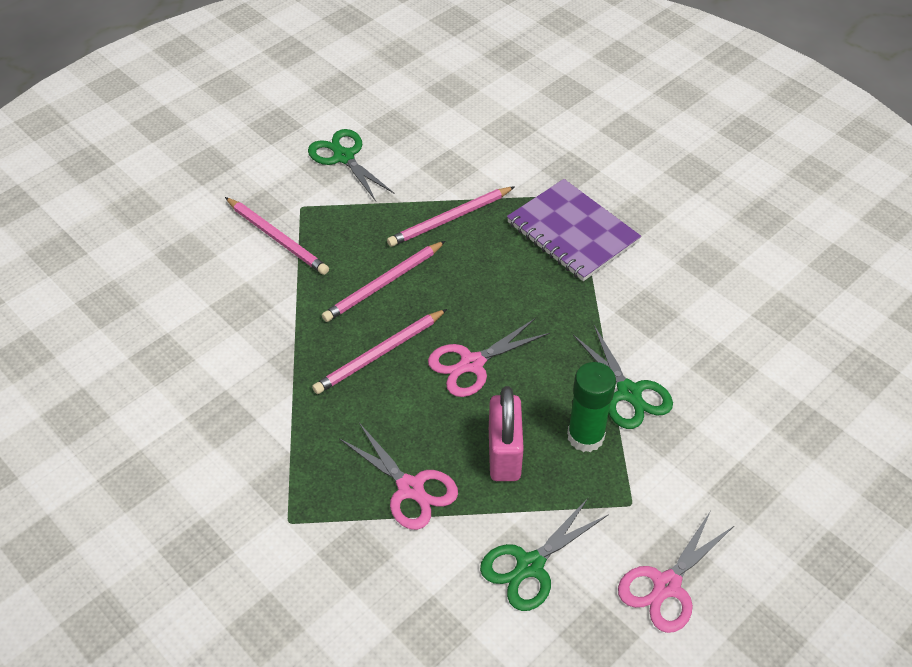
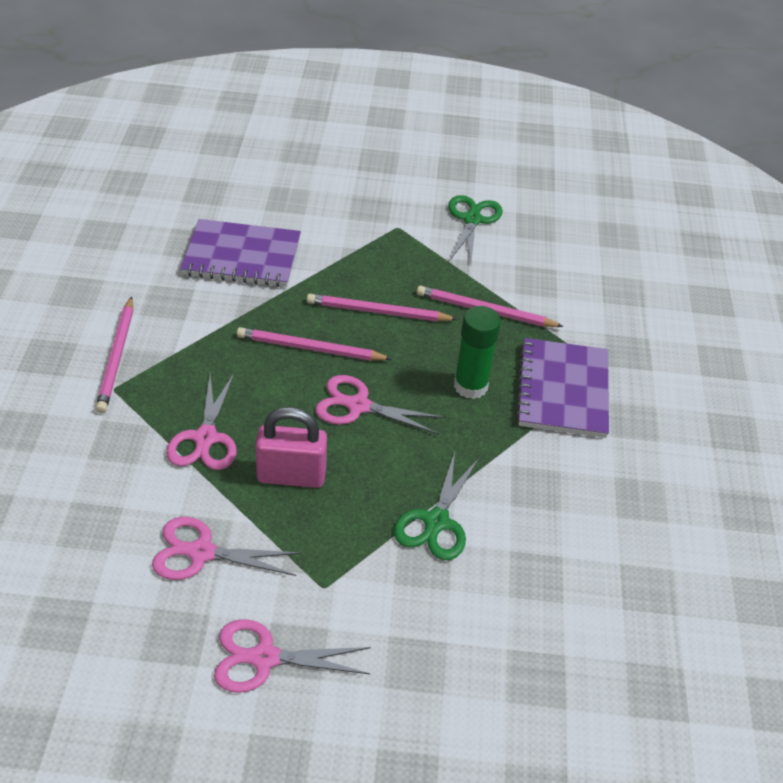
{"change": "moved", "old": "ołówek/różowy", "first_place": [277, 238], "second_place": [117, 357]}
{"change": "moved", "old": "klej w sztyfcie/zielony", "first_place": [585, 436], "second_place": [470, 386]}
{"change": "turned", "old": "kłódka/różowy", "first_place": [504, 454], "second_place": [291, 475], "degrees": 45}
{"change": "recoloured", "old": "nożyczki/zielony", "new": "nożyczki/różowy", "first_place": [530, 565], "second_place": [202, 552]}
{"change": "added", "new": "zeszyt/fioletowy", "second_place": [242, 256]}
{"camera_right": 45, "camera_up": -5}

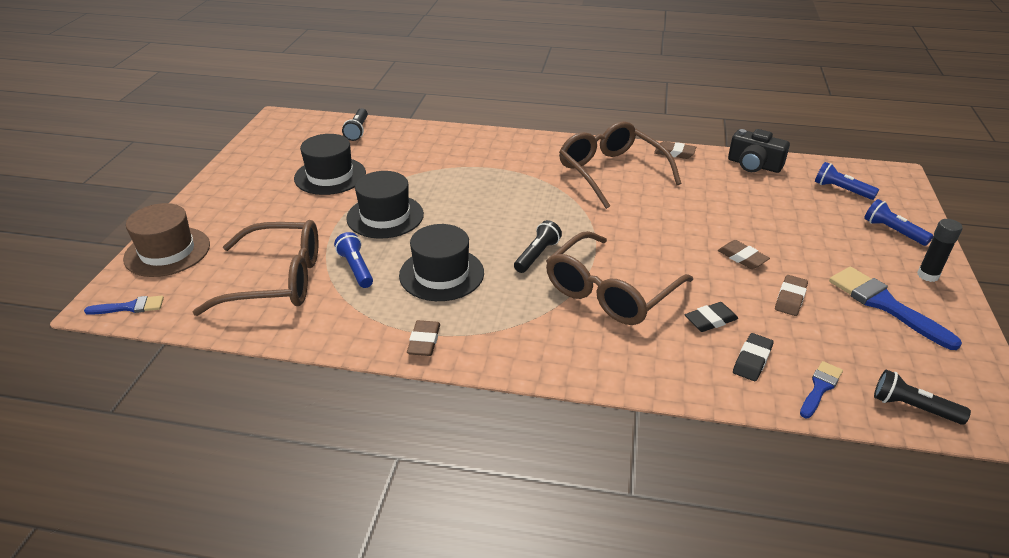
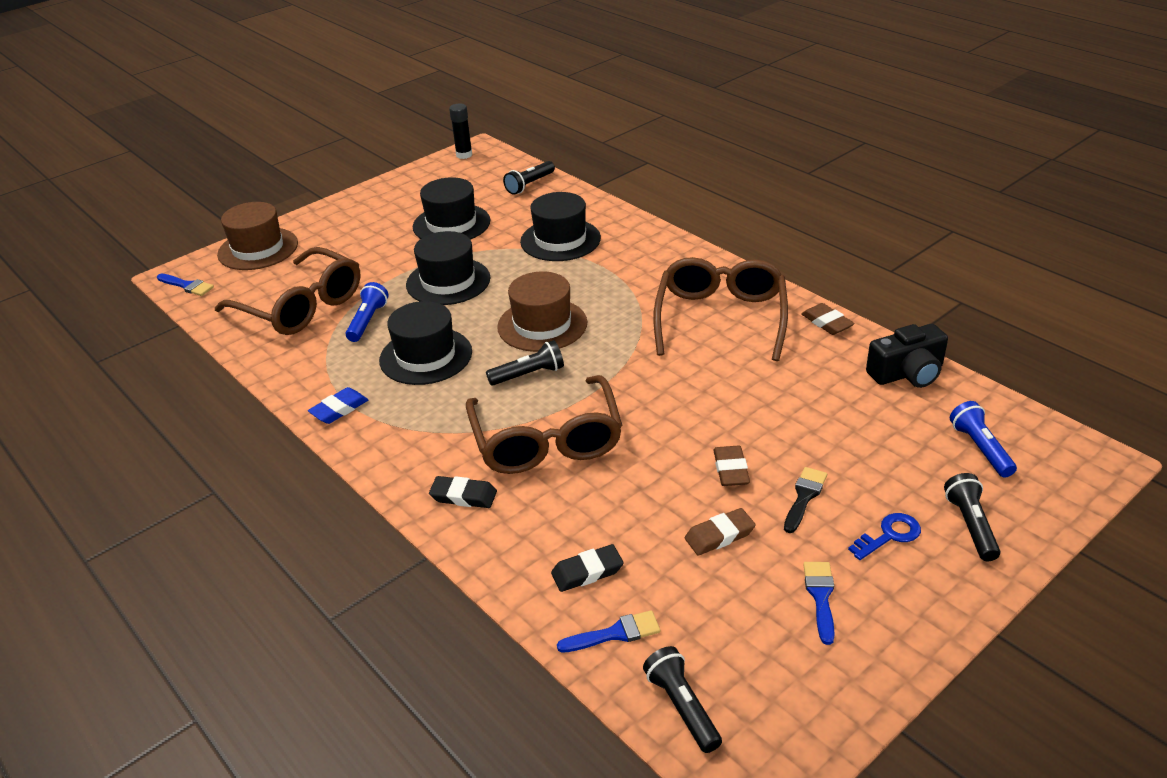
{"change": "turned", "old": "aparat fotograficzny/czarny", "first_place": [754, 165], "second_place": [907, 373], "degrees": -90}
{"change": "recoloured", "old": "latarka/niebieski", "new": "latarka/czarny", "first_place": [893, 231], "second_place": [971, 525]}
{"change": "moved", "old": "klej w sztyfcie/czarny", "first_place": [927, 275], "second_place": [464, 155]}
{"change": "turned", "old": "okulary/brązowy", "first_place": [610, 292], "second_place": [546, 441], "degrees": -90}
{"change": "resized", "old": "pędzel/niebieski", "first_place": [884, 305], "second_place": [820, 596], "factor": 0.55}
{"change": "moved", "old": "gumka do mazania/czarny", "first_place": [710, 320], "second_place": [463, 496]}
{"change": "recoloured", "old": "gumka do mazania/brązowy", "new": "gumka do mazania/niebieski", "first_place": [424, 341], "second_place": [339, 409]}
{"change": "added", "new": "kapelusz/czarny", "second_place": [560, 240]}
{"change": "added", "new": "kapelusz/brązowy", "second_place": [542, 325]}
{"change": "added", "new": "pędzel/czarny", "second_place": [804, 497]}
{"change": "added", "new": "klucz/niebieski", "second_place": [889, 535]}
{"camera_right": 40, "camera_up": 0}

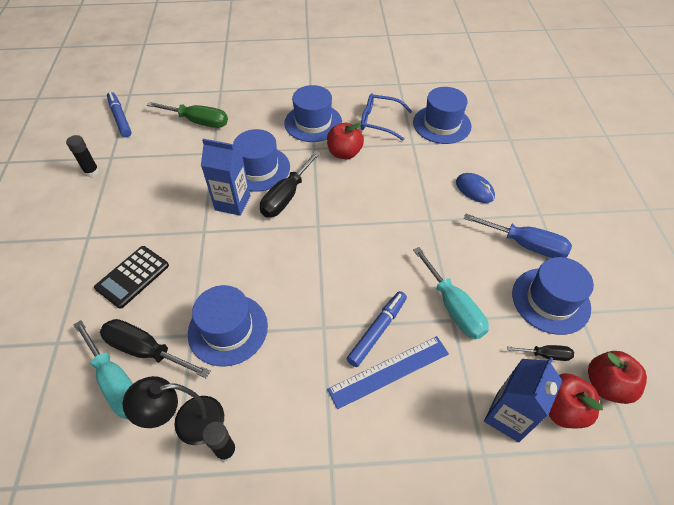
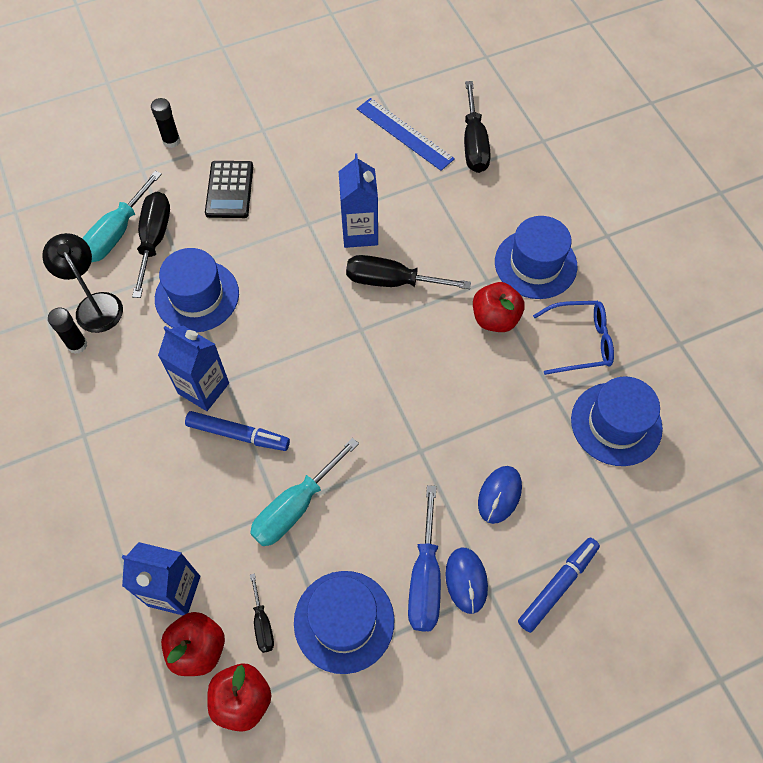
{"change": "moved", "old": "flamaster/niebieski", "first_place": [120, 118], "second_place": [558, 586]}
{"change": "turned", "old": "okulary/niebieski", "first_place": [380, 121], "second_place": [580, 342], "degrees": 90}
{"change": "recoloured", "old": "śrubokręt/zielony", "new": "śrubokręt/czarny", "first_place": [198, 122], "second_place": [474, 144]}
{"change": "removed", "old": "kapelusz/niebieski", "first_place": [258, 168]}
{"change": "moved", "old": "klej w sztyfcie/czarny", "first_place": [91, 171], "second_place": [171, 141]}
{"change": "turned", "old": "kalkulator/czarny", "first_place": [132, 277], "second_place": [229, 190], "degrees": -105}
{"change": "moved", "old": "linijka/niebieski", "first_place": [389, 371], "second_place": [404, 134]}
{"change": "added", "new": "karton mleka/niebieski", "second_place": [203, 388]}
{"change": "added", "new": "myszka/niebieski", "second_place": [466, 580]}
{"camera_right": 70, "camera_up": 10}

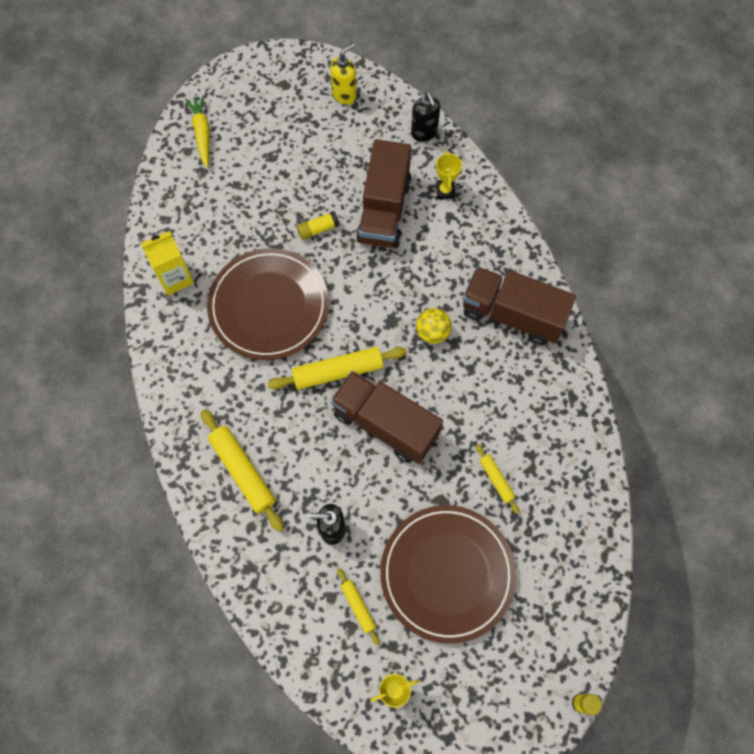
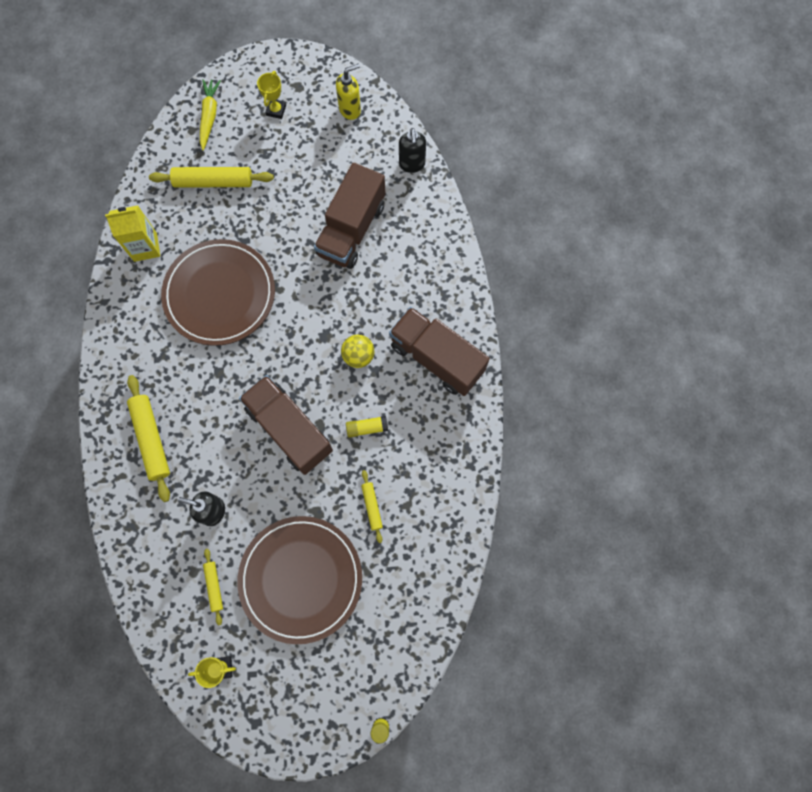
{"change": "moved", "old": "puchar/żółty", "first_place": [445, 191], "second_place": [276, 110]}
{"change": "moved", "old": "klej w sztyfcie/żółty", "first_place": [318, 229], "second_place": [367, 428]}
{"change": "moved", "old": "wałek do ciasta/żółty", "first_place": [338, 371], "second_place": [213, 182]}
{"camera_right": 15, "camera_up": 5}

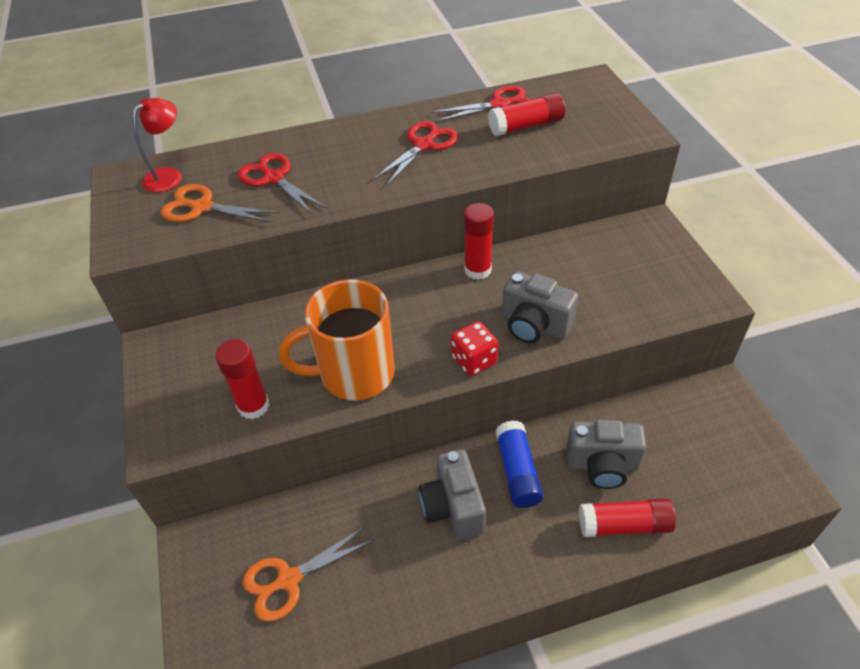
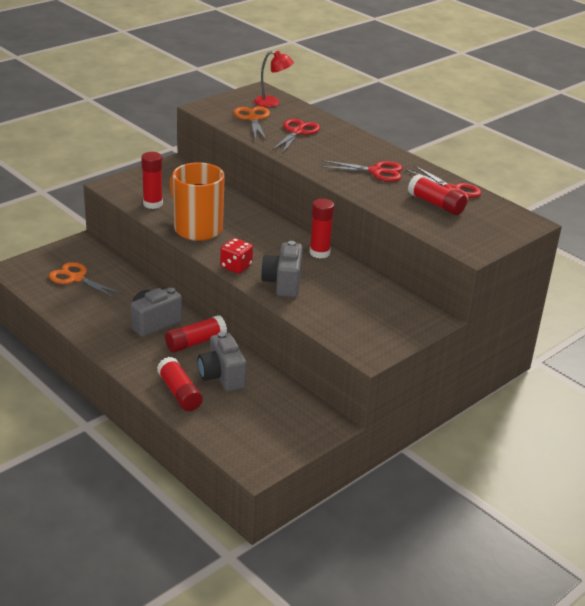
{"change": "recoloured", "old": "klej w sztyfcie/niebieski", "new": "klej w sztyfcie/czerwony", "first_place": [517, 471], "second_place": [195, 342]}
{"camera_right": 60, "camera_up": -15}

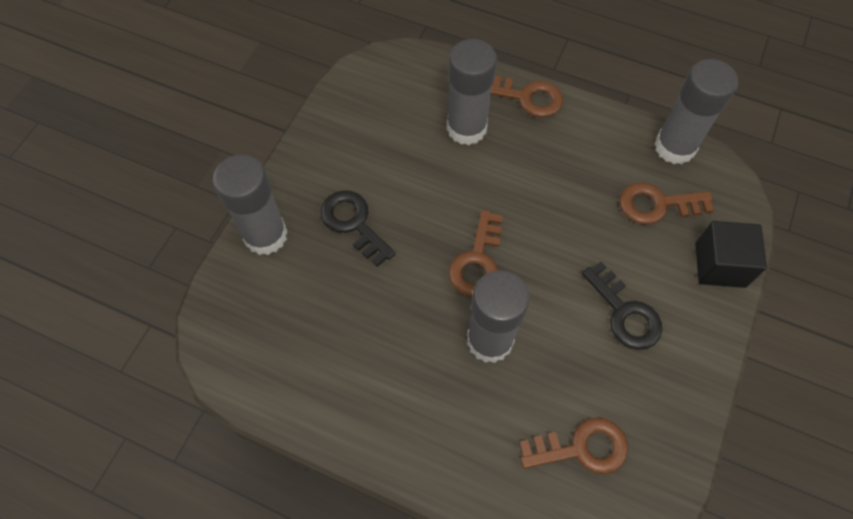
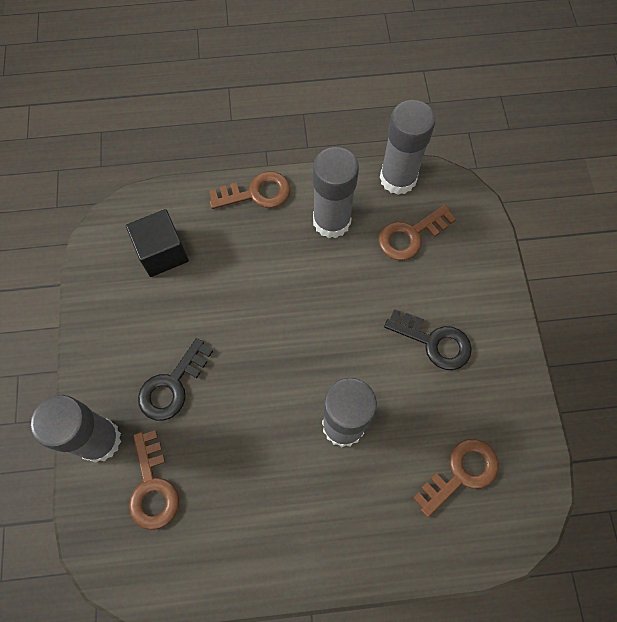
{"change": "moved", "old": "klej w sztyfcie/szary", "first_place": [466, 128], "second_place": [331, 221]}
{"change": "turned", "old": "klucz/czarny", "first_place": [353, 223], "second_place": [172, 386], "degrees": -75}
{"change": "moved", "old": "klucz/brązowy", "first_place": [477, 261], "second_place": [152, 487]}
{"change": "moved", "old": "sześcian/czarny", "first_place": [720, 265], "second_place": [162, 252]}
{"camera_right": -30, "camera_up": 5}

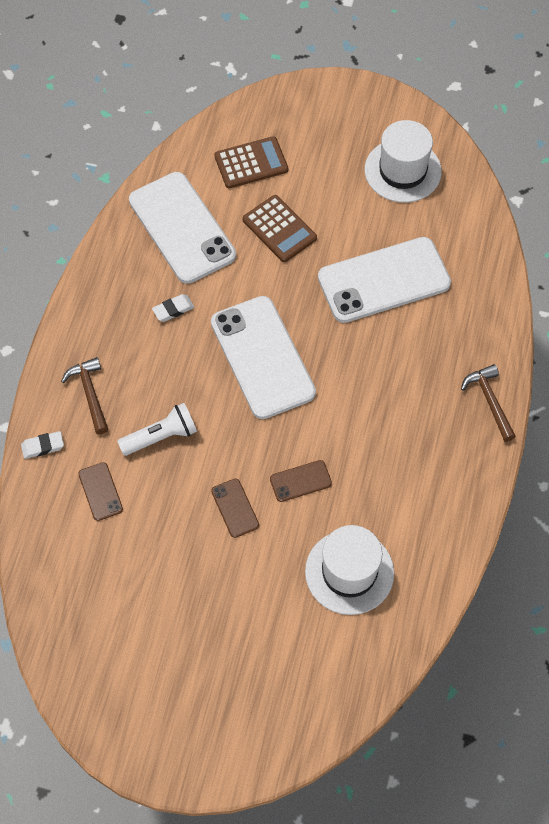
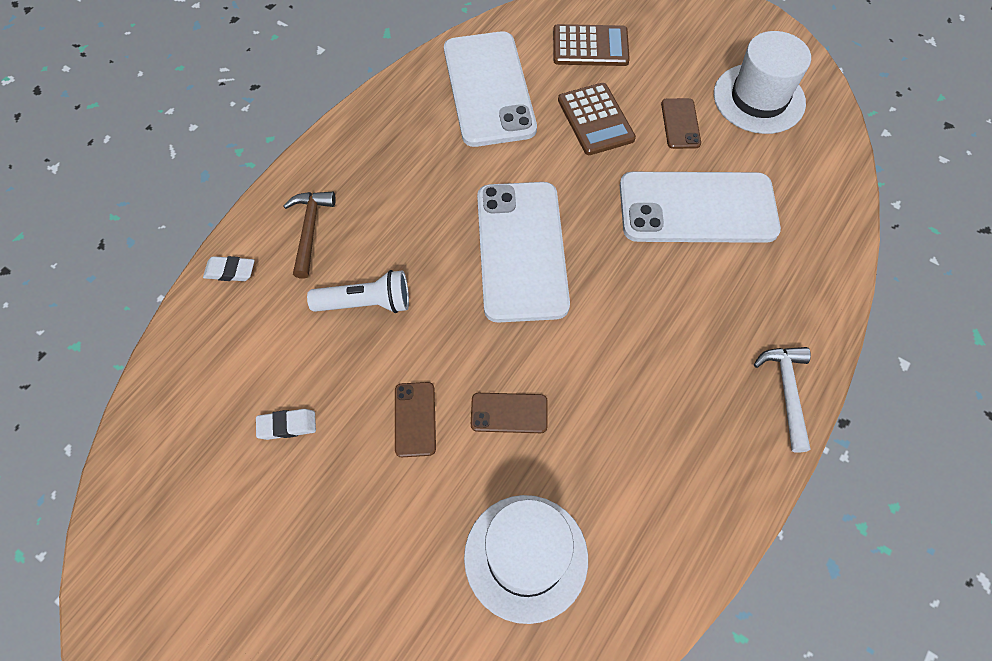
{"change": "moved", "old": "gumka do mazania/biały", "first_place": [173, 309], "second_place": [287, 425]}
{"change": "recoloured", "old": "młotek/brązowy", "new": "młotek/biały", "first_place": [489, 401], "second_place": [786, 391]}
{"change": "moved", "old": "telefon/brązowy", "first_place": [100, 491], "second_place": [680, 124]}
{"camera_right": 20, "camera_up": 0}

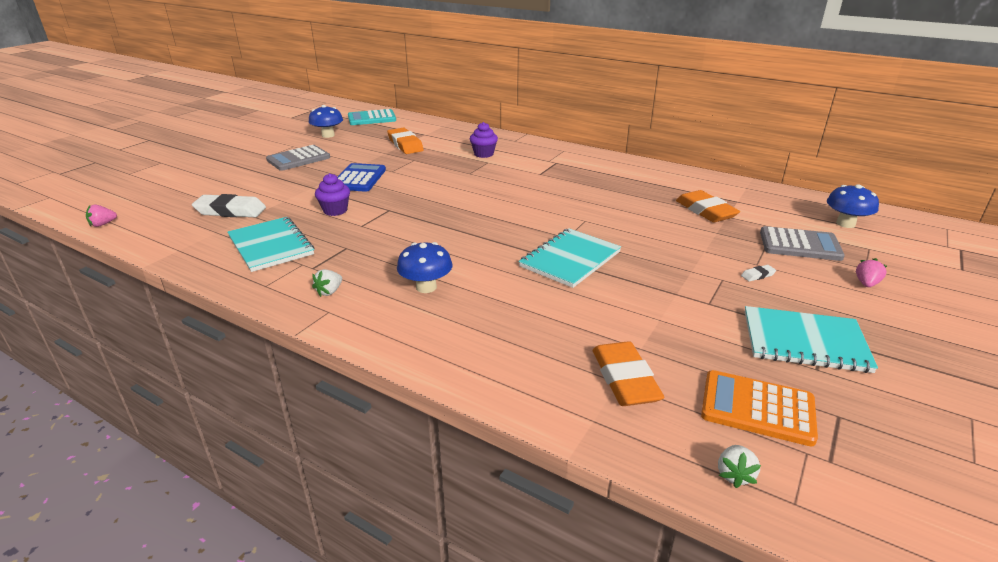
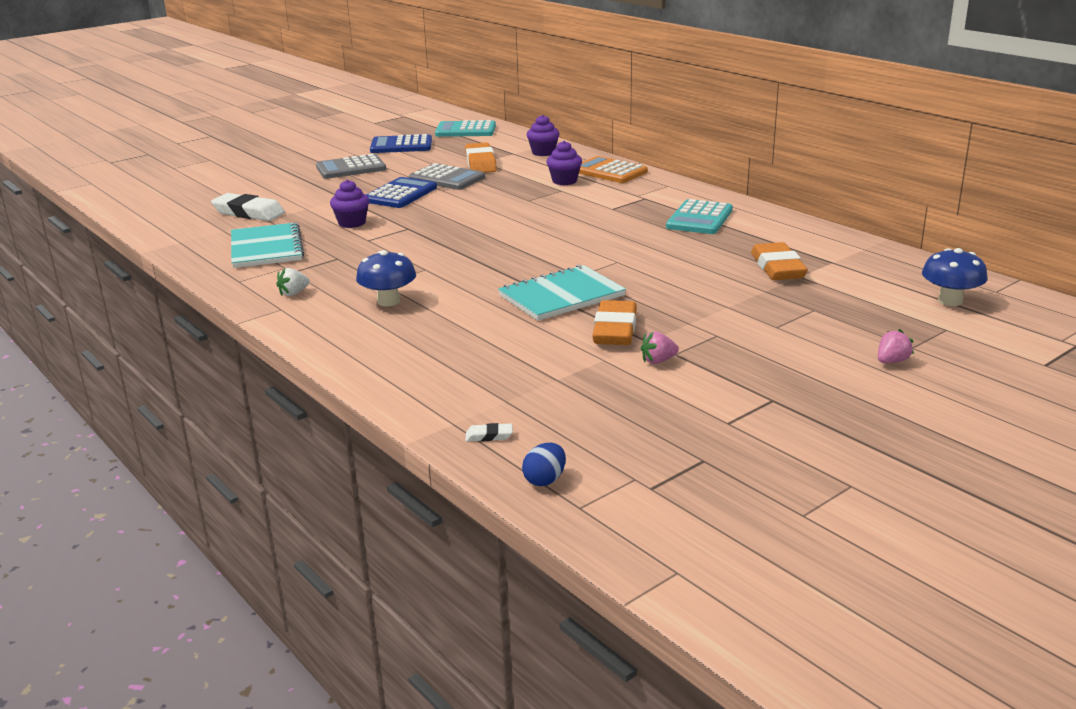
{"change": "replaced", "old": "grzyb/niebieski", "new": "kalkulator/niebieski", "first_place": [328, 135], "second_place": [401, 146]}
{"change": "moved", "old": "truskawka/różowy", "first_place": [103, 224], "second_place": [658, 361]}
{"change": "moved", "old": "kalkulator/szary", "first_place": [800, 245], "second_place": [447, 178]}
{"change": "moved", "old": "gumka do mazania/biały", "first_place": [757, 275], "second_place": [489, 436]}
{"change": "removed", "old": "zeszyt/turkusowy", "first_place": [804, 341]}
{"change": "moved", "old": "gumka do mazania/pomarańczowy", "first_place": [625, 379], "second_place": [615, 330]}
{"change": "moved", "old": "kalkulator/pomarańczowy", "first_place": [757, 408], "second_place": [609, 171]}
{"change": "replaced", "old": "truskawka/biały", "new": "jajko/niebieski", "first_place": [734, 475], "second_place": [545, 480]}
{"change": "added", "new": "muffinka/fioletowy", "second_place": [543, 152]}
{"change": "added", "new": "kalkulator/turkusowy", "second_place": [699, 218]}
{"camera_right": 20, "camera_up": -5}

